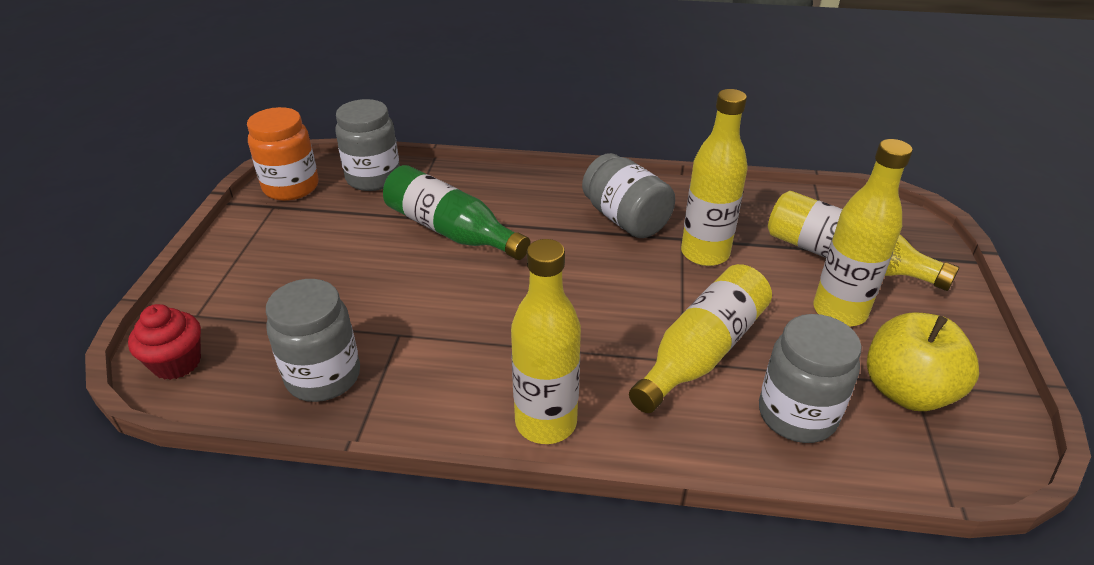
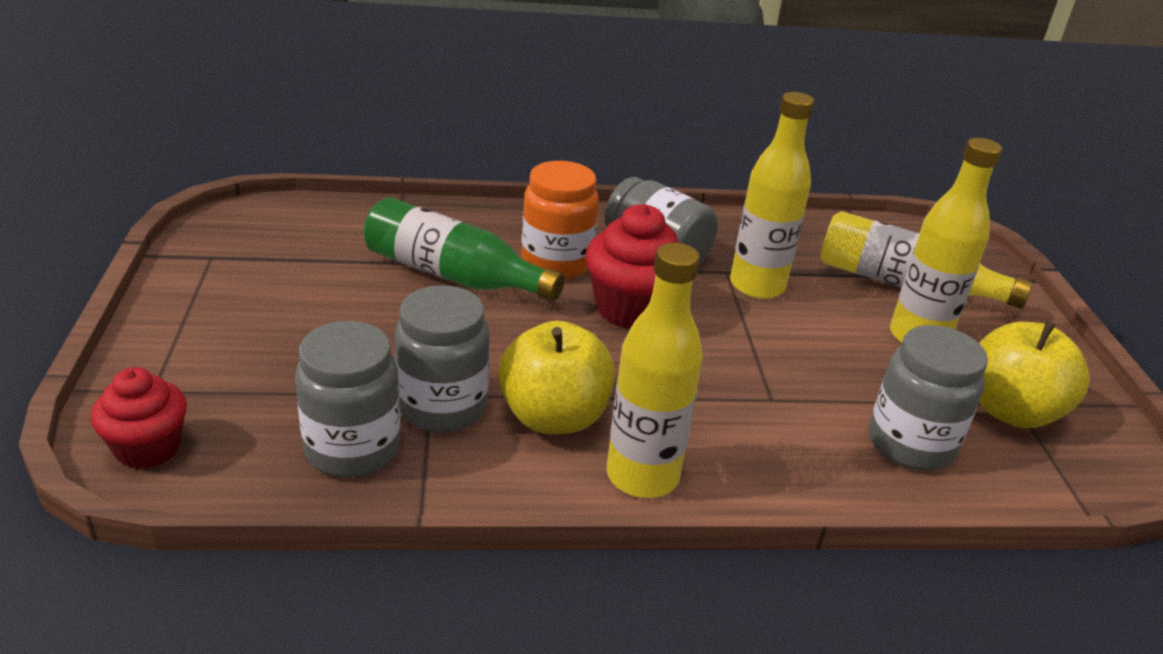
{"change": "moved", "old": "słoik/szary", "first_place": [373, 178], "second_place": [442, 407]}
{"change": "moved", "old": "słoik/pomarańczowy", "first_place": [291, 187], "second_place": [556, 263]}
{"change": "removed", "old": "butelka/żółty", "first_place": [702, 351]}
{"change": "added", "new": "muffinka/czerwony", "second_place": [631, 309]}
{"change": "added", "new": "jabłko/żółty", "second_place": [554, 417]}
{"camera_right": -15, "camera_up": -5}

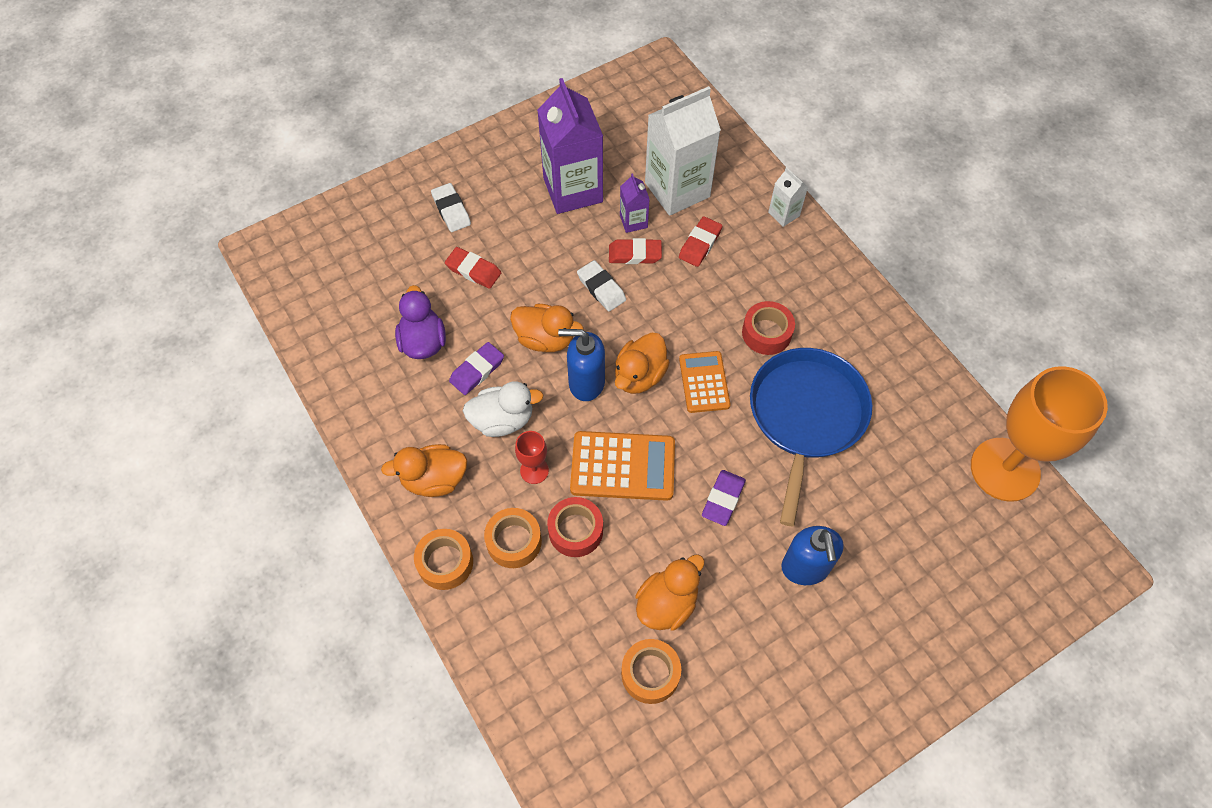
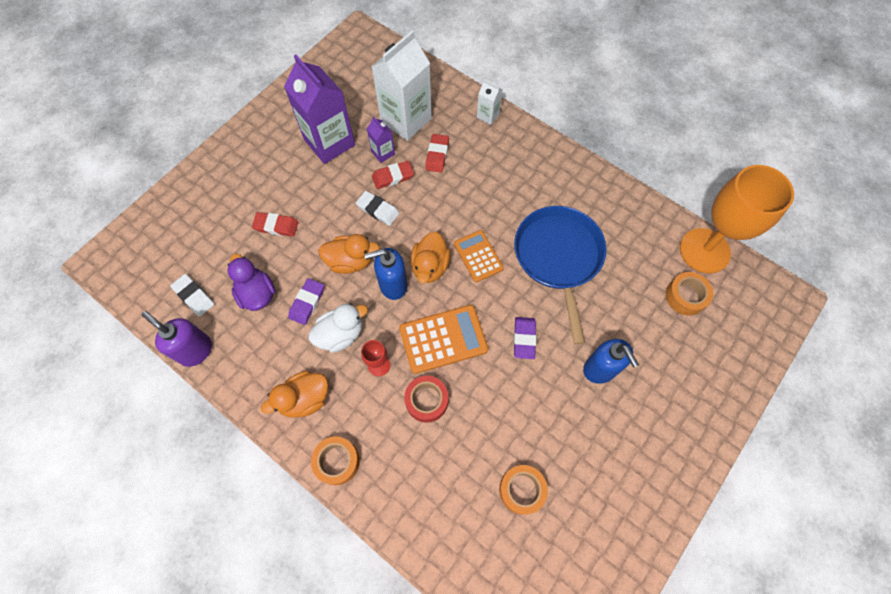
{"change": "moved", "old": "gumka do mazania/biały", "first_place": [451, 210], "second_place": [194, 296]}
{"change": "removed", "old": "taśma klejąca/czerwony", "first_place": [766, 333]}
{"change": "moved", "old": "taśma klejąca/pomarańczowy", "first_place": [514, 541], "second_place": [685, 296]}
{"change": "removed", "old": "kaczka/pomarańczowy", "first_place": [667, 603]}
{"change": "added", "new": "dozownik mydła/fioletowy", "second_place": [195, 350]}
{"camera_right": -20, "camera_up": 5}

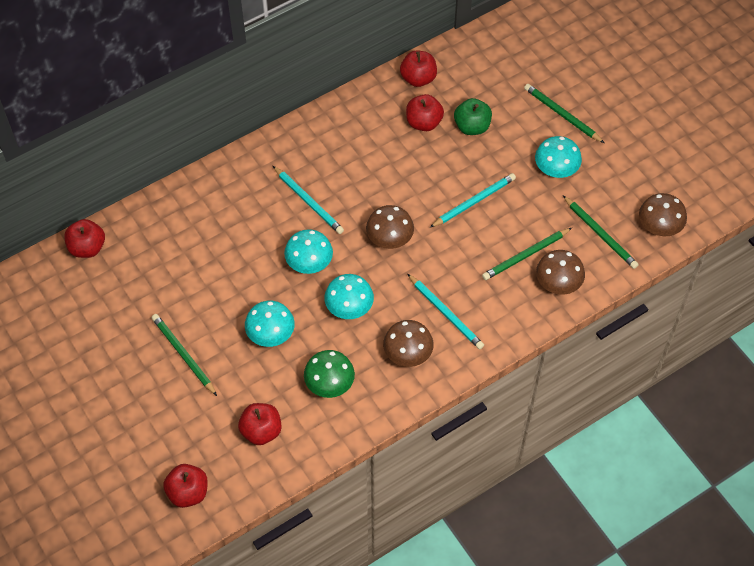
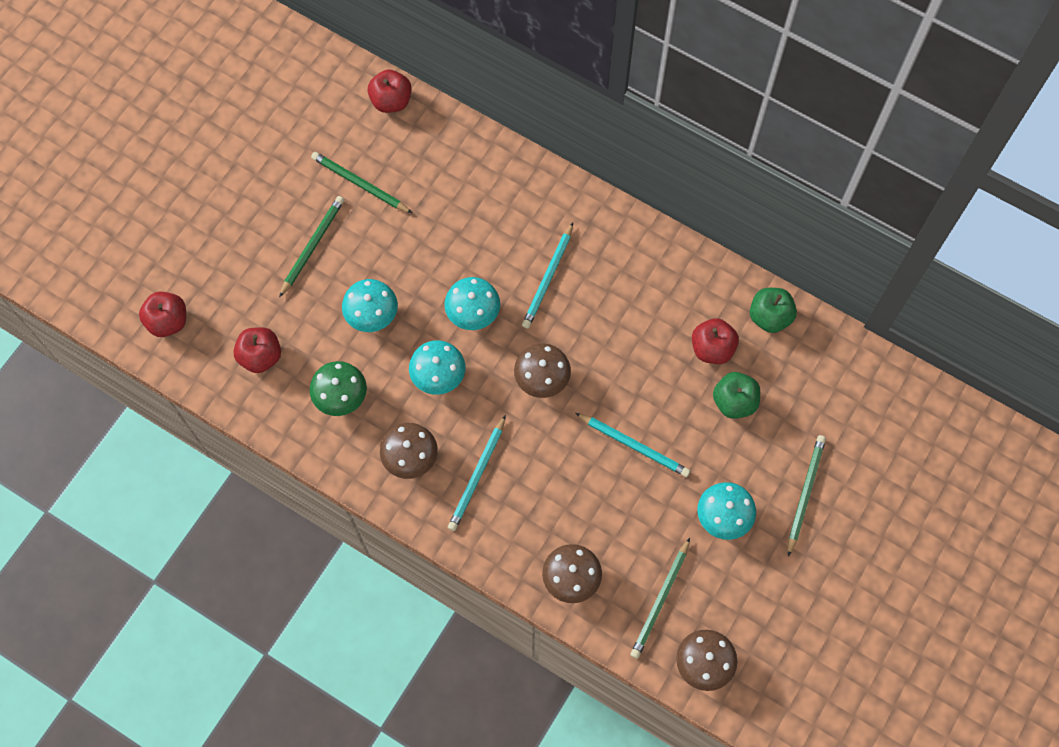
{"change": "recoloured", "old": "jabłko/czerwony", "new": "jabłko/zielony", "first_place": [418, 78], "second_place": [769, 317]}
{"change": "moved", "old": "ołówek/zielony", "first_place": [525, 255], "second_place": [360, 184]}
{"camera_right": 65, "camera_up": 10}

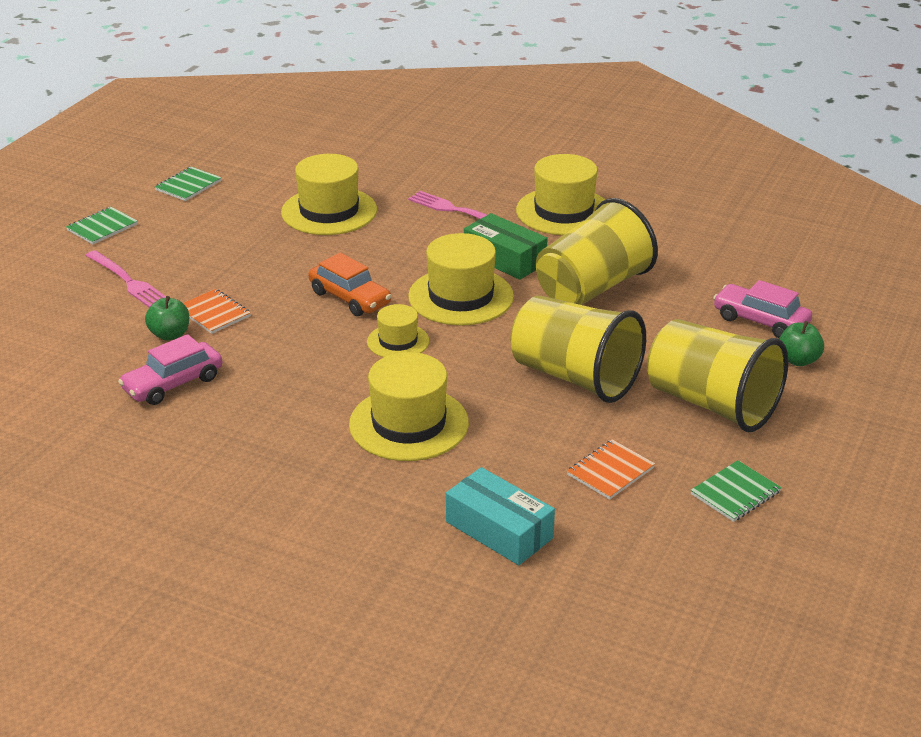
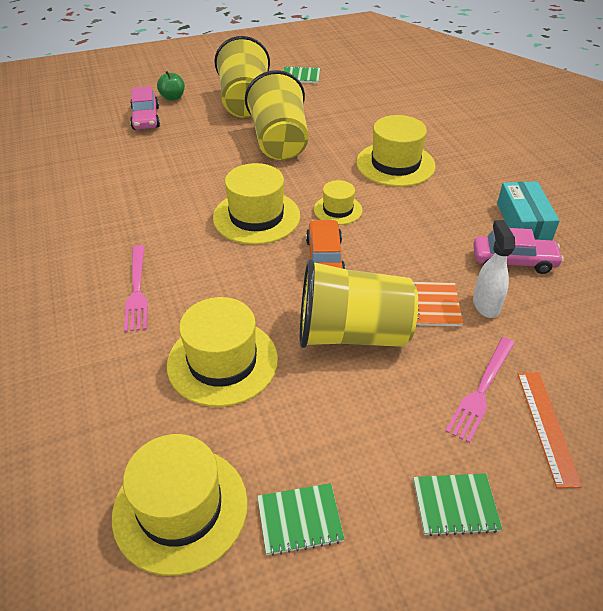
{"change": "moved", "old": "kapelusz/żółty", "first_place": [563, 211], "second_place": [180, 508]}
{"change": "moved", "old": "szklanka/żółty", "first_place": [592, 288], "second_place": [352, 334]}
{"change": "removed", "old": "pudełko/zielony", "first_place": [504, 259]}
{"change": "turned", "old": "widelec/różowy", "first_place": [127, 281], "second_place": [481, 391], "degrees": -150}
{"change": "replaced", "old": "jabłko/zielony", "new": "spryskiwacz/biały", "first_place": [170, 335], "second_place": [485, 304]}
{"change": "removed", "old": "zeszyt/pomarańczowy", "first_place": [610, 471]}
{"change": "moved", "old": "pudełko/turkusowy", "first_place": [499, 530], "second_place": [523, 222]}
{"change": "added", "new": "linijka/pomarańczowy", "second_place": [546, 426]}
{"camera_right": -135, "camera_up": 10}

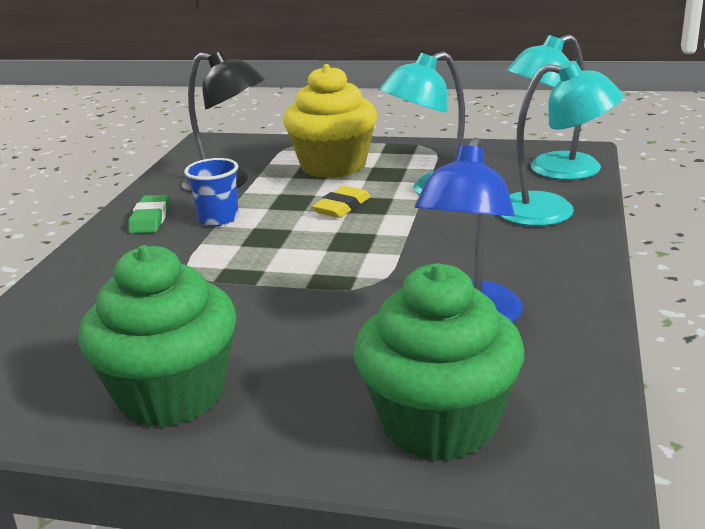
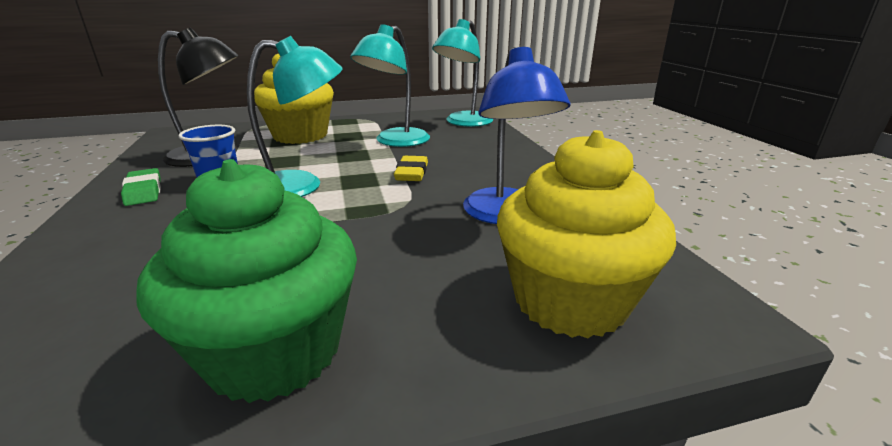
{"change": "moved", "old": "lampka/turkusowy", "first_place": [552, 211], "second_place": [301, 186]}
{"change": "moved", "old": "gumka do mazania/żółty", "first_place": [342, 207], "second_place": [412, 173]}
{"change": "recoloured", "old": "muffinka/zielony", "new": "muffinka/żółty", "first_place": [439, 423], "second_place": [570, 301]}
{"camera_right": -30, "camera_up": 0}

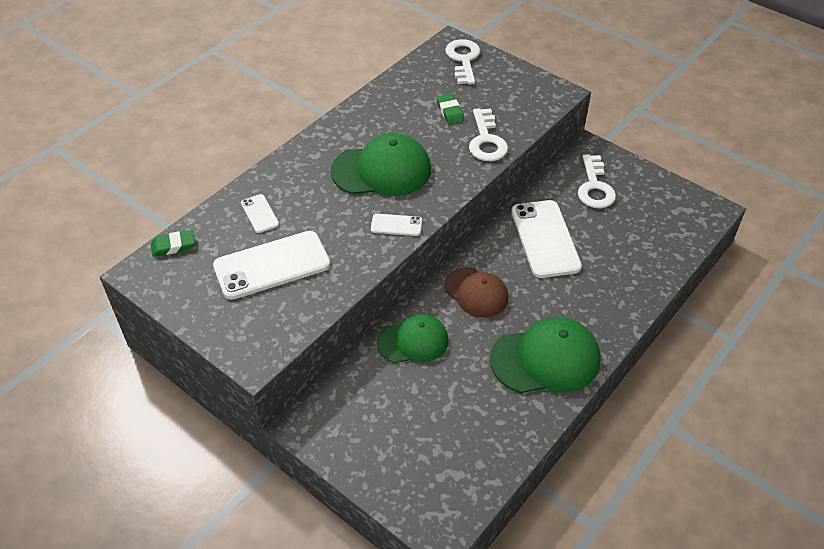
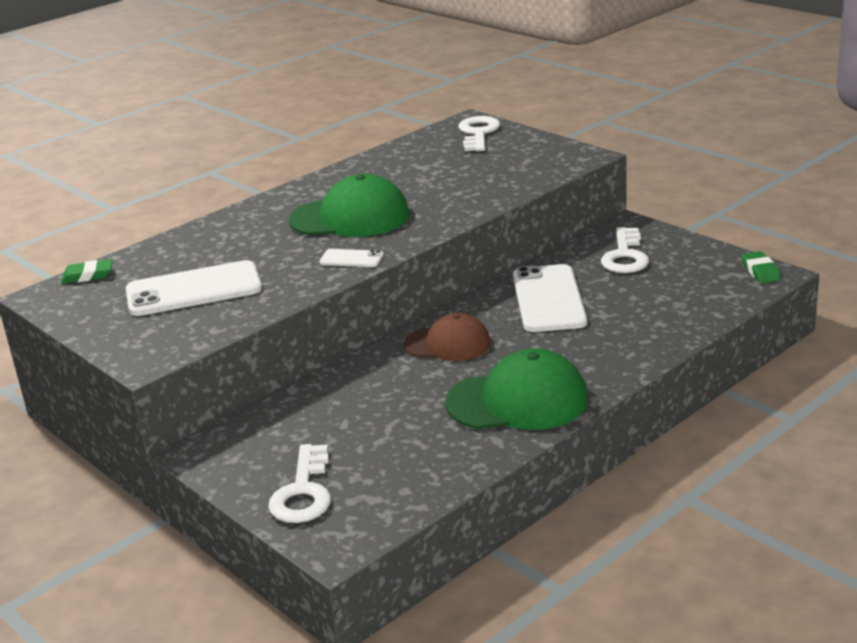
{"change": "moved", "old": "gumka do mazania/zielony", "first_place": [450, 111], "second_place": [760, 271]}
{"change": "moved", "old": "klucz/biały", "first_place": [486, 141], "second_place": [303, 492]}
{"change": "removed", "old": "telefon/biały", "first_place": [259, 214]}
{"change": "turned", "old": "czapka/brązowy", "first_place": [476, 292], "second_place": [448, 344], "degrees": -45}
{"change": "removed", "old": "czapka/zielony", "first_place": [413, 341]}
{"camera_right": 10, "camera_up": -20}

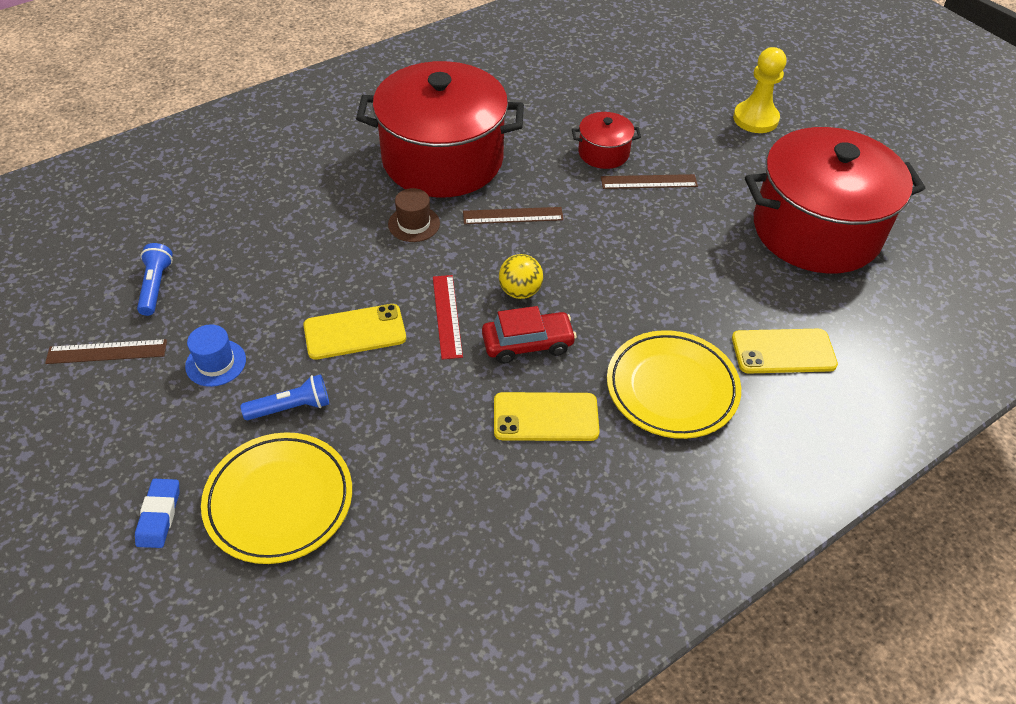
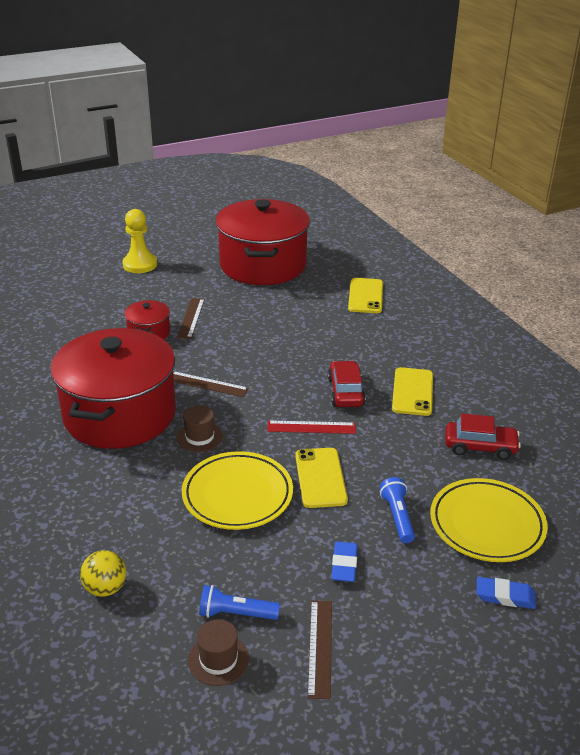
{"change": "turned", "old": "linijka/brązowy", "first_place": [513, 216], "second_place": [207, 384], "degrees": -75}
{"change": "moved", "old": "piłka/żółty", "first_place": [520, 291], "second_place": [105, 588]}
{"change": "replaced", "old": "kapelusz/niebieski", "new": "gumka do mazania/niebieski", "first_place": [216, 363], "second_place": [344, 565]}
{"change": "moved", "old": "talerz/żółty", "first_place": [672, 388], "second_place": [237, 495]}
{"change": "added", "new": "samochód/czerwony", "second_place": [480, 447]}
{"change": "added", "new": "kapelusz/brązowy", "second_place": [218, 659]}
{"camera_right": -80, "camera_up": -15}

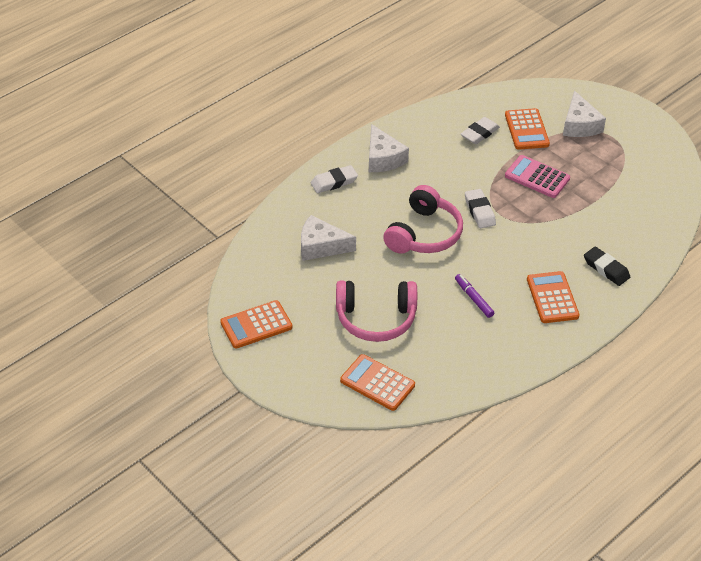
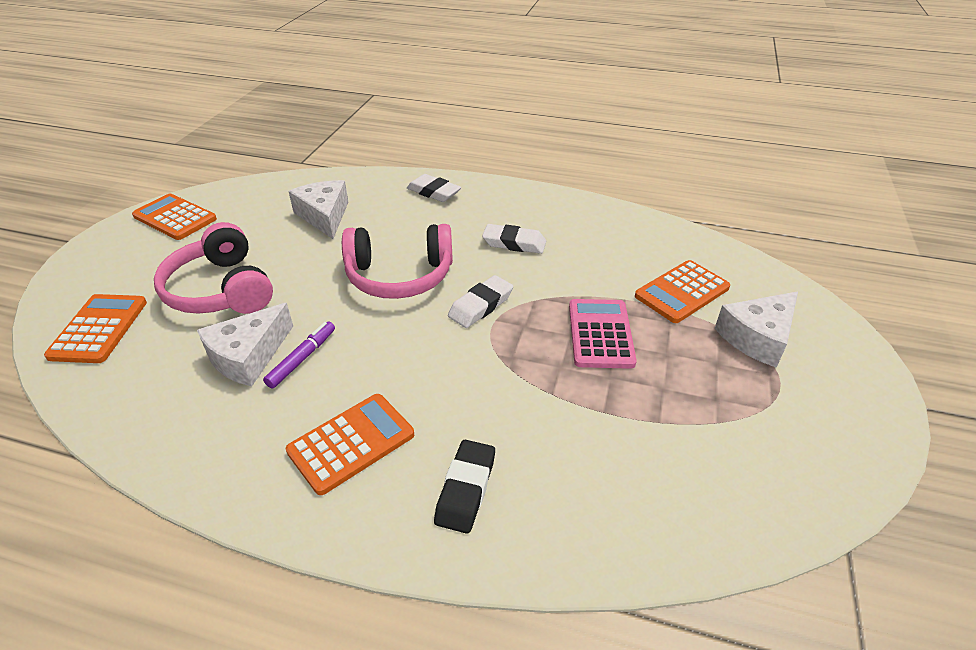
{"change": "moved", "old": "gumka do mazania/biały", "first_place": [479, 133], "second_place": [514, 243]}
{"change": "moved", "old": "ser/biały", "first_place": [383, 158], "second_place": [248, 356]}
{"camera_right": 60, "camera_up": -5}

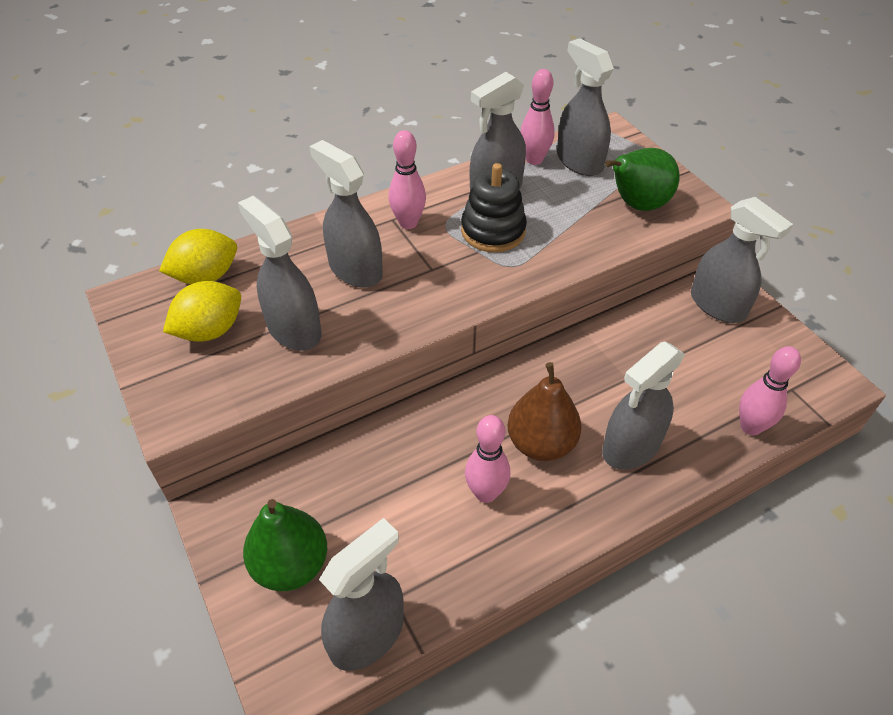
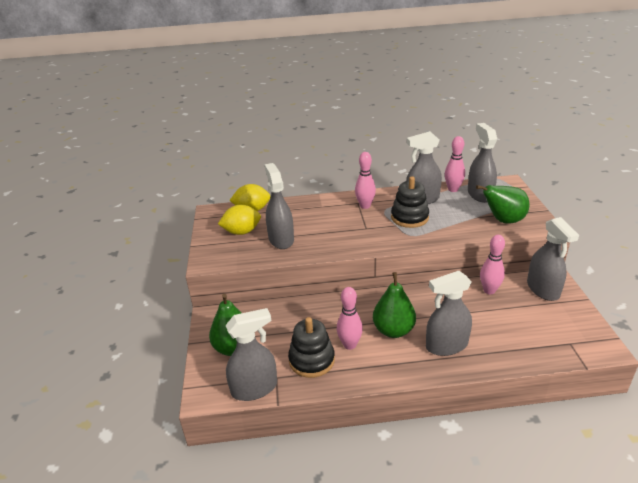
{"change": "removed", "old": "spryskiwacz/szary", "first_place": [355, 269]}
{"change": "moved", "old": "kręgiel/różowy", "first_place": [750, 427], "second_place": [489, 290]}
{"change": "recoloured", "old": "gruszka/brązowy", "new": "gruszka/zielony", "first_place": [541, 443], "second_place": [393, 330]}
{"change": "added", "new": "zabawka nakładanka/czarny", "second_place": [311, 360]}
{"camera_right": 25, "camera_up": -15}

